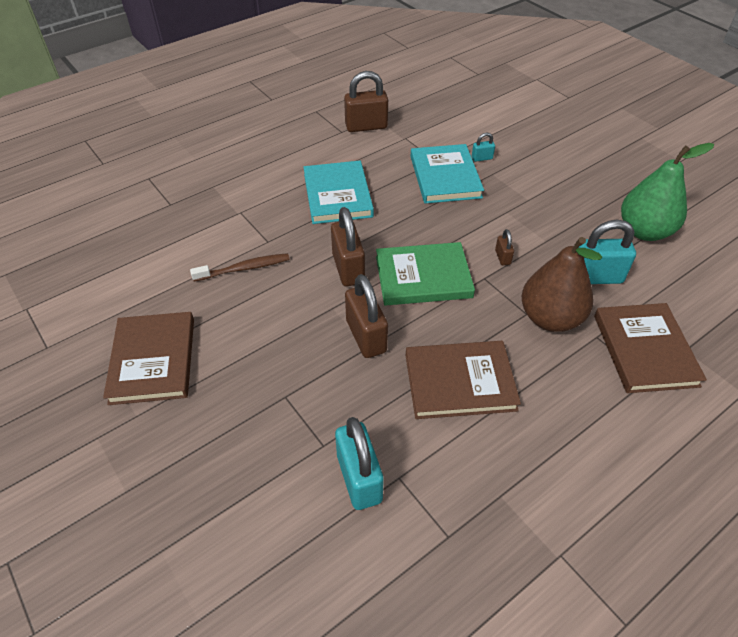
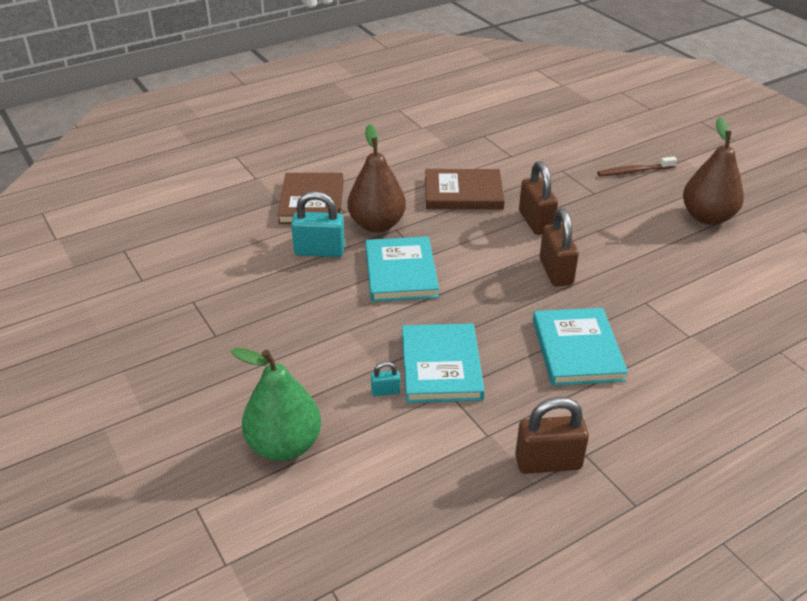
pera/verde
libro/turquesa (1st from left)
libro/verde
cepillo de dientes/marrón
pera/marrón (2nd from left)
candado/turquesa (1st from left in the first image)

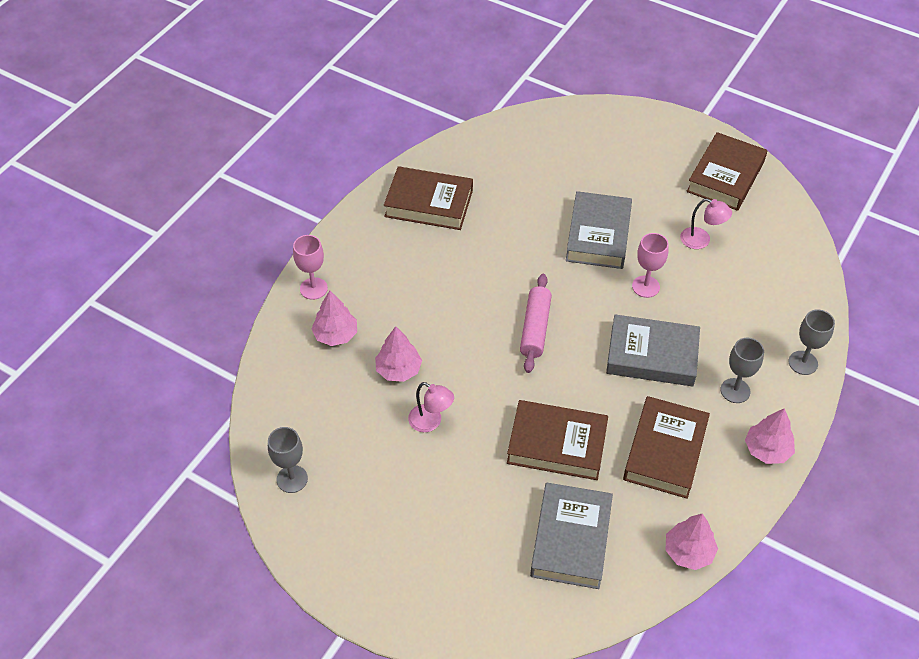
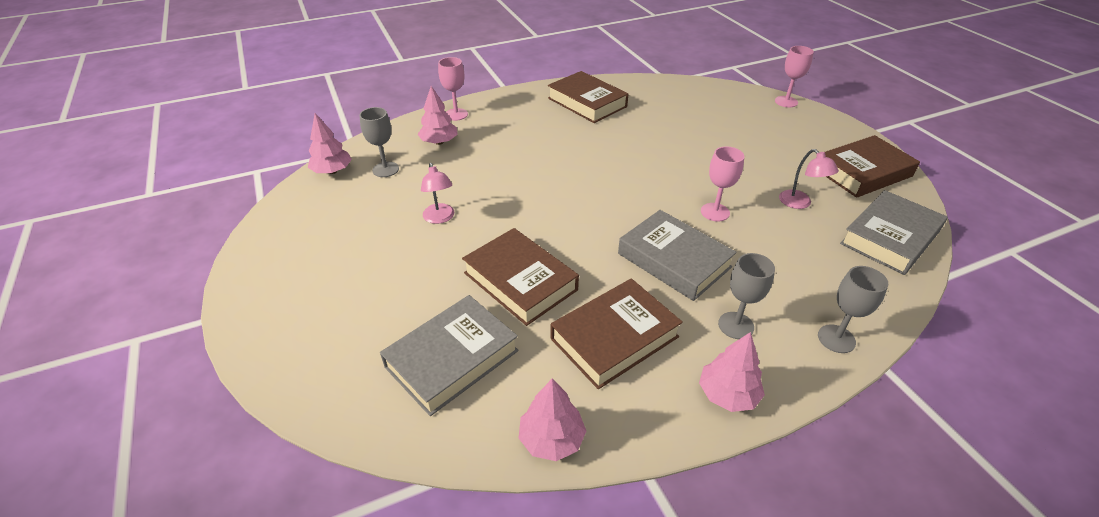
libro/gris (3rd from left)
rodillo/rosa
árbol/rosa (1st from left)
copa/gris (1st from left)
copa/rosa (3rd from left)

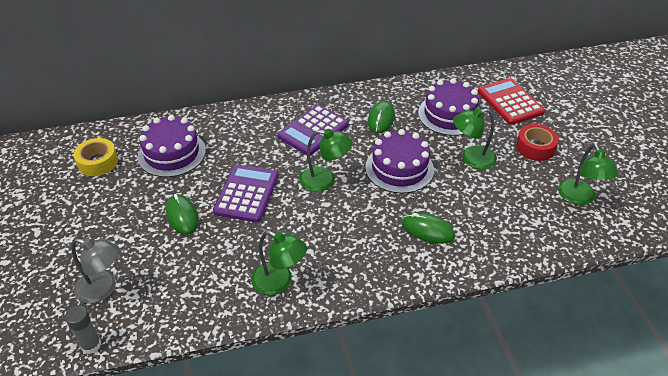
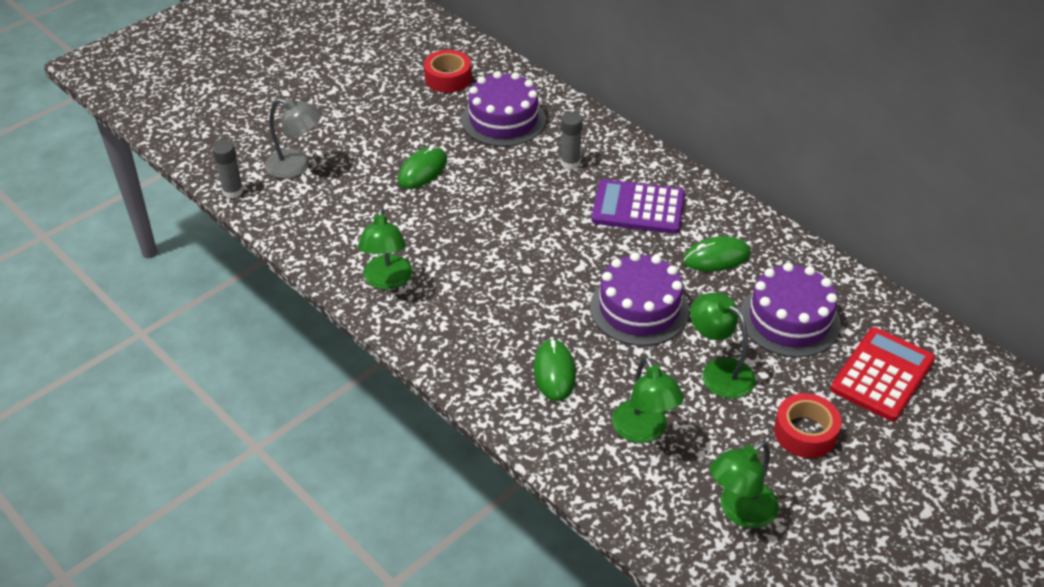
lámpara/verde (2nd from left)
cinta adhesiva/rojo (1st from left)
calculadora/morado (1st from left in the first image)
lámpara/gris
barra de pegamento/gris (2nd from left)

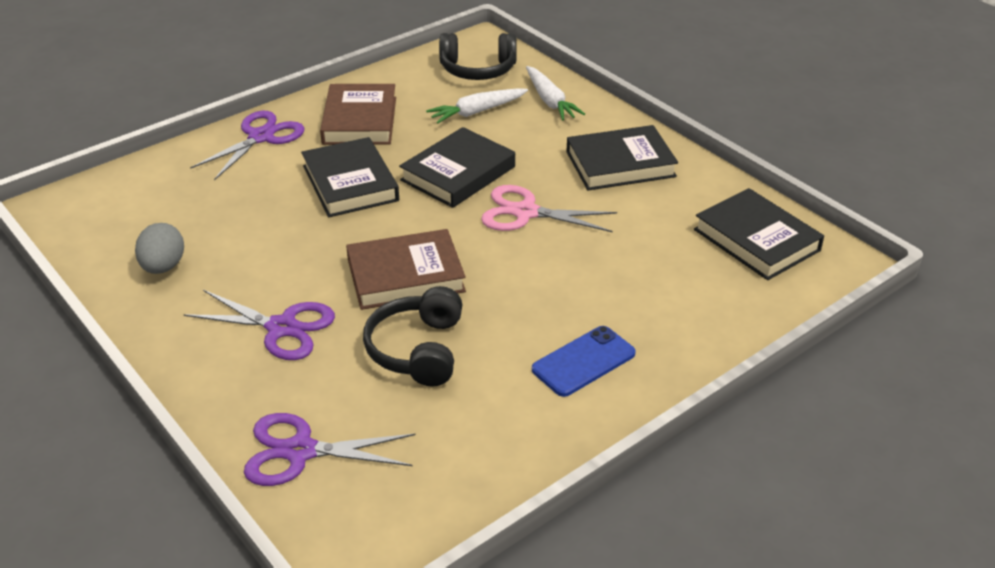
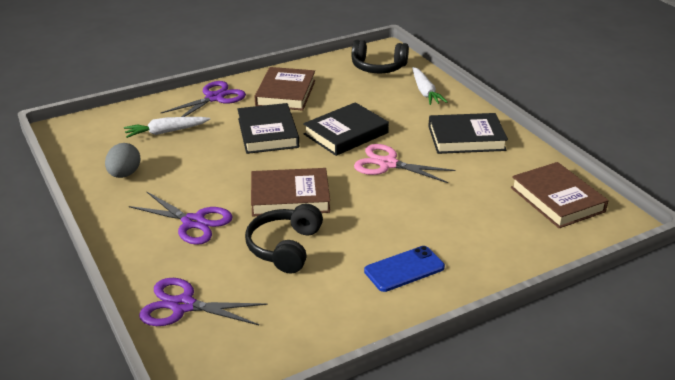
zanahoria/blanco (1st from left)
libro/marrón (3rd from left)

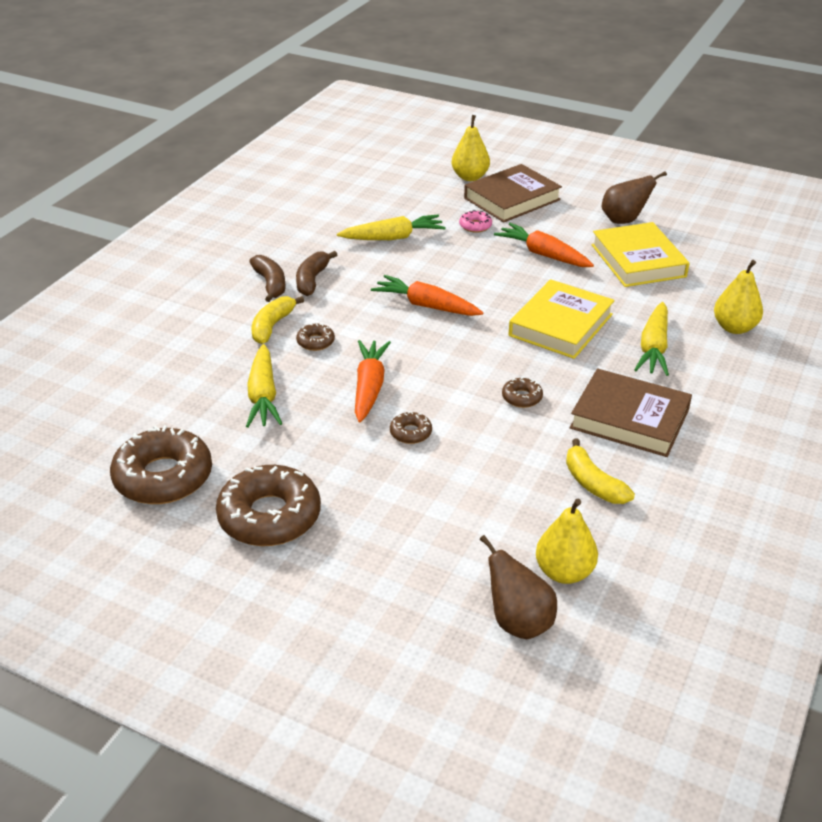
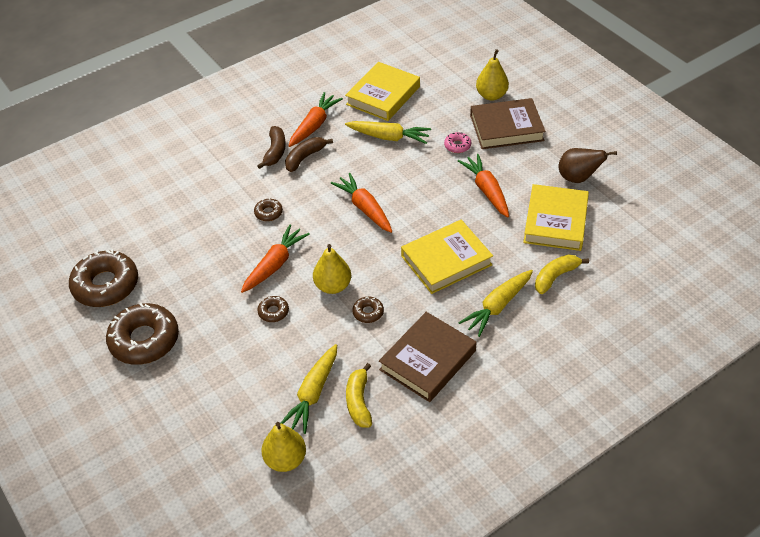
pera/amarillo (2nd from left)
plátano/amarillo (2nd from left)
zanahoria/amarillo (1st from left)
libro/marrón (1st from left)
pera/marrón (1st from left in the first image)
libro/amarillo (1st from left)
zanahoria/naranja (2nd from left)

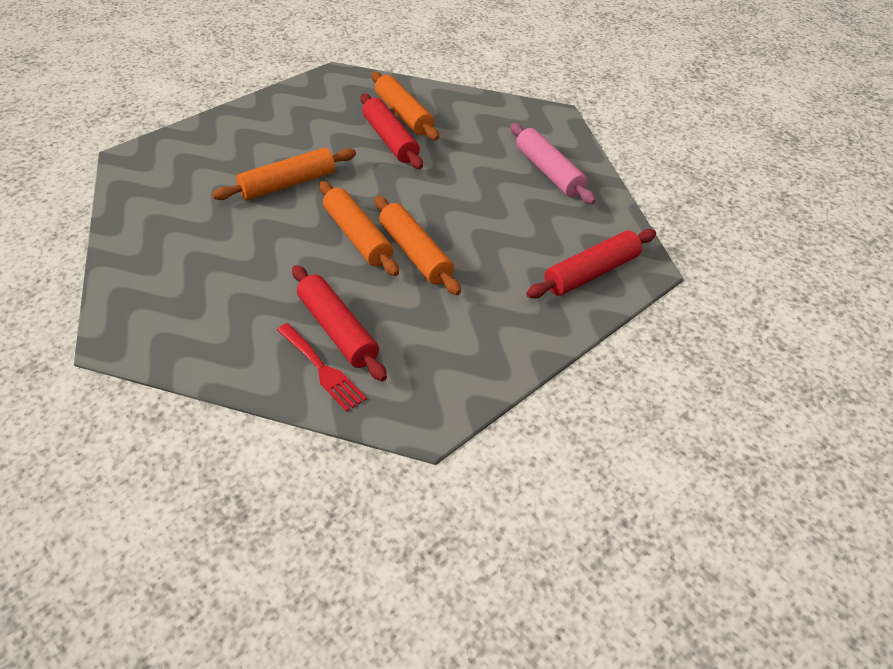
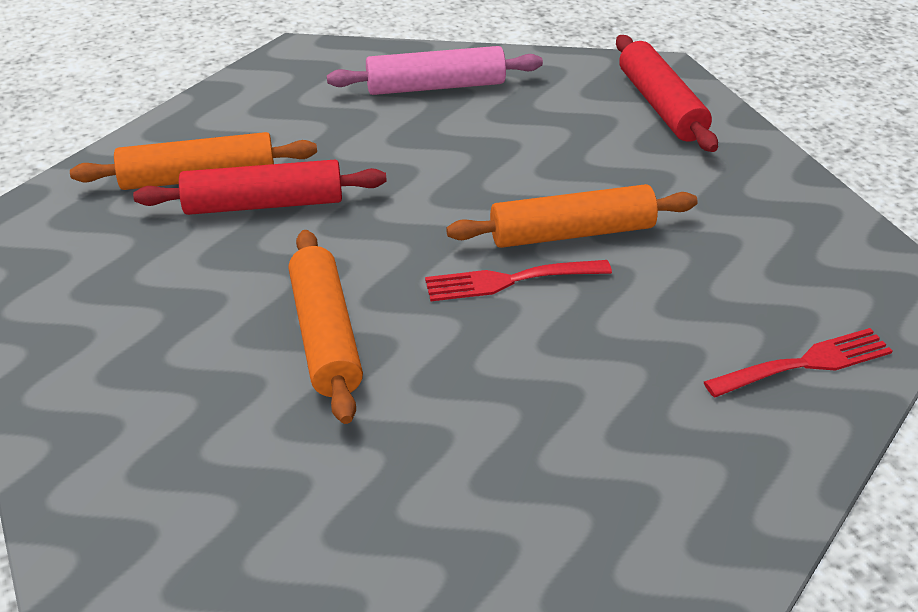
tenedor/rojo (1st from left)
rodillo/rojo (1st from left in the first image)

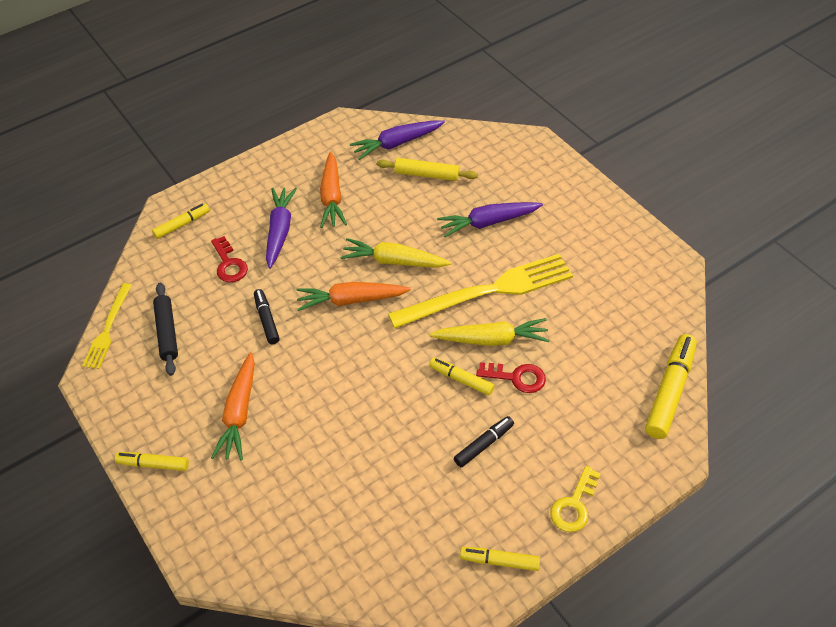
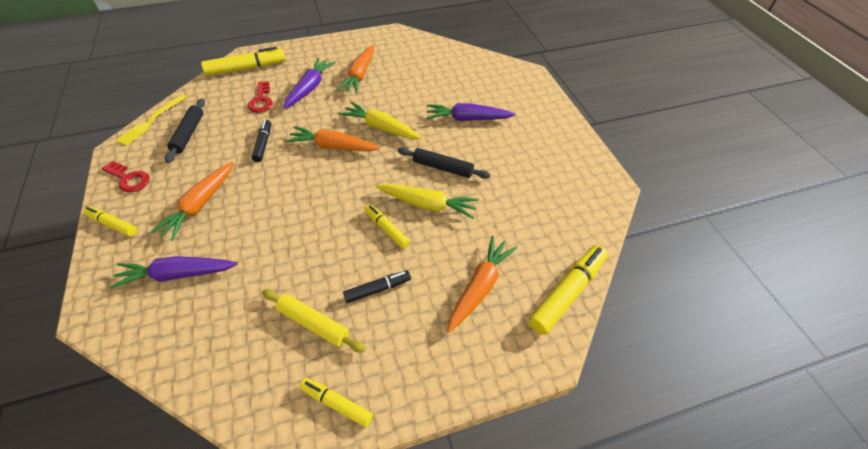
zanahoria/morado (1st from left)
rodillo/amarillo
rotulador/amarillo (2nd from left)
rodillo/negro (2nd from left)
llave/rojo (1st from left)
llave/amarillo
zanahoria/naranja (4th from left)

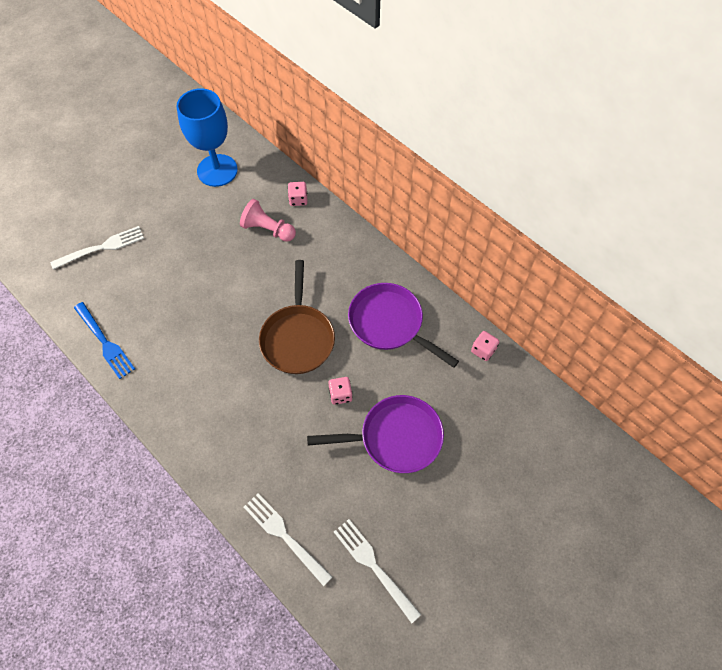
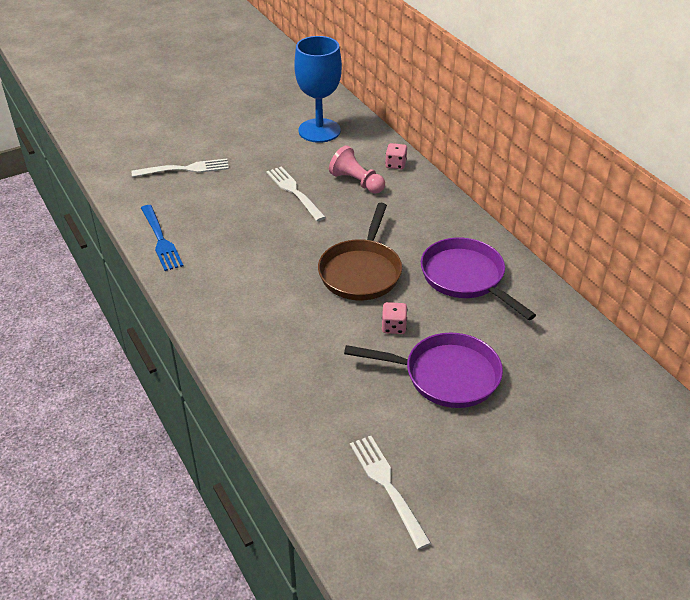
dado/rosa (3rd from left in the first image)
tenedor/blanco (2nd from left)

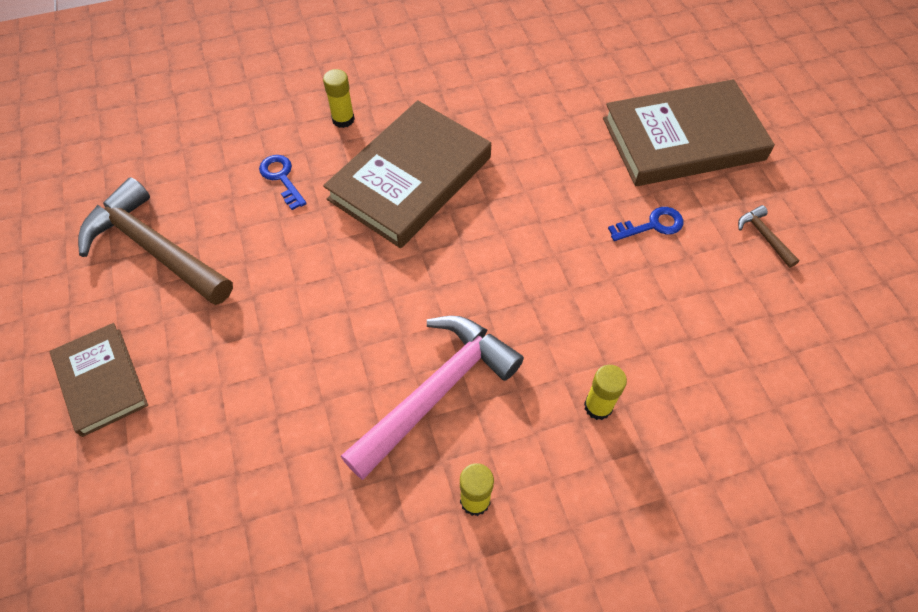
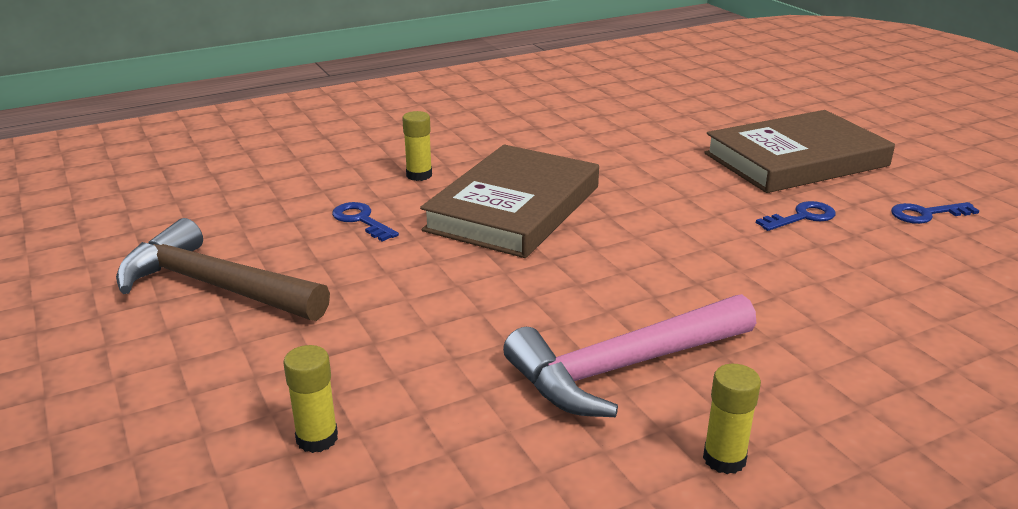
llave/azul (3rd from left)
martillo/rosa
libro/marrón (1st from left in the first image)
barra de pegamento/amarillo (1st from left)

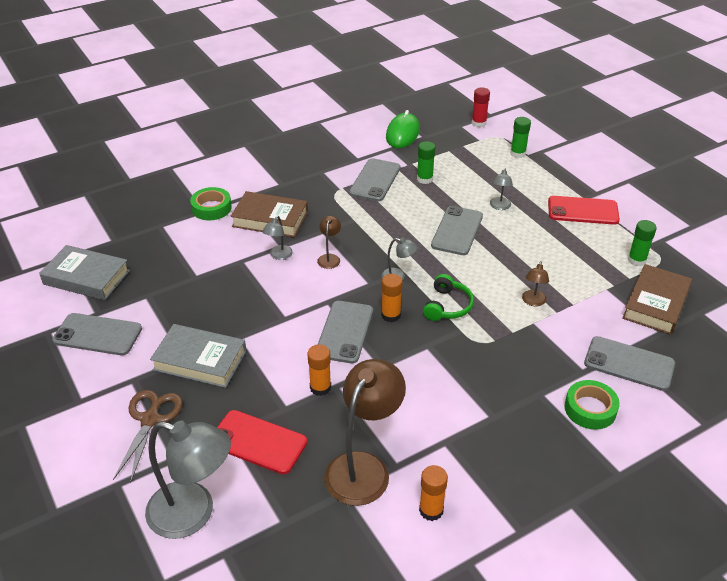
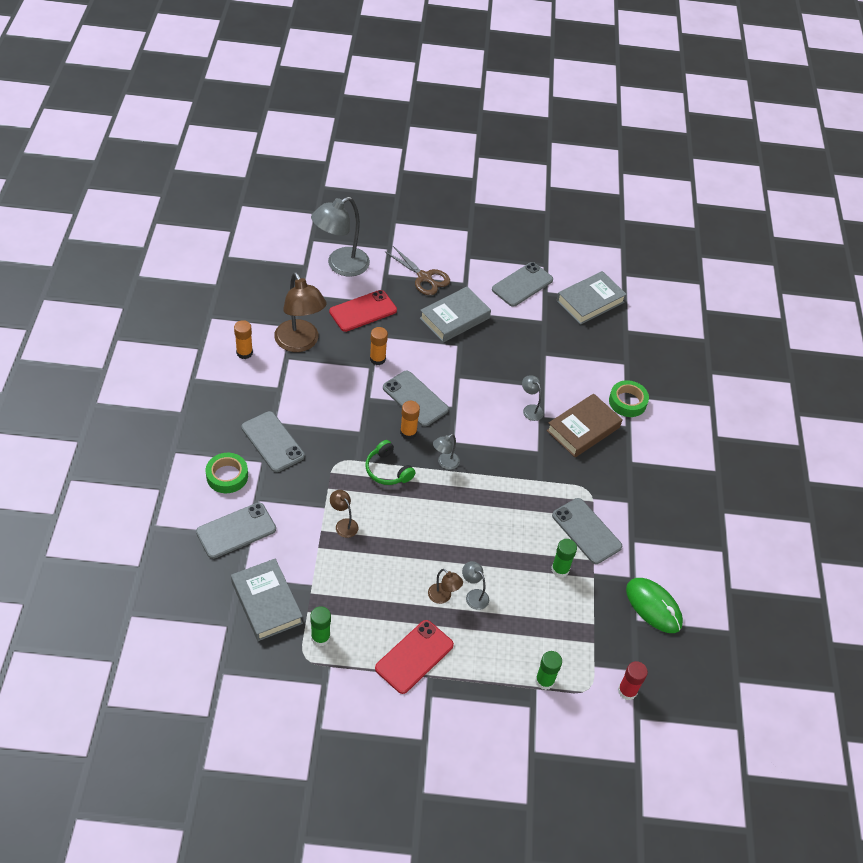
móvil/gris (2nd from left)
lámpara/marrón (3rd from left)
libro/gris (1st from left)

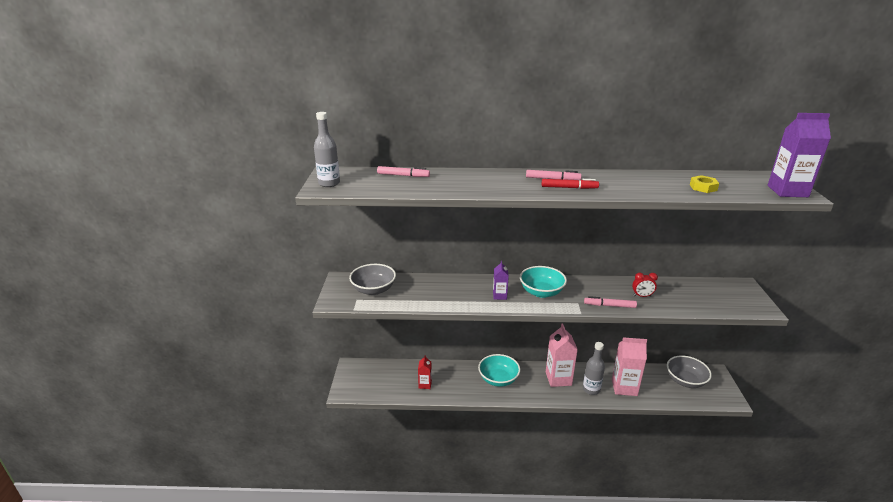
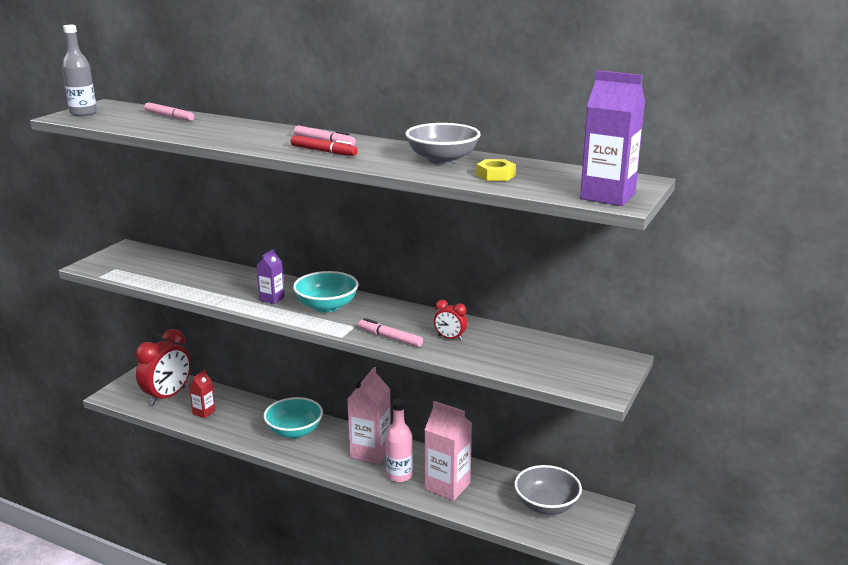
cuenco/gris (1st from left)
botella/rosa
despertador/rojo (1st from left)

